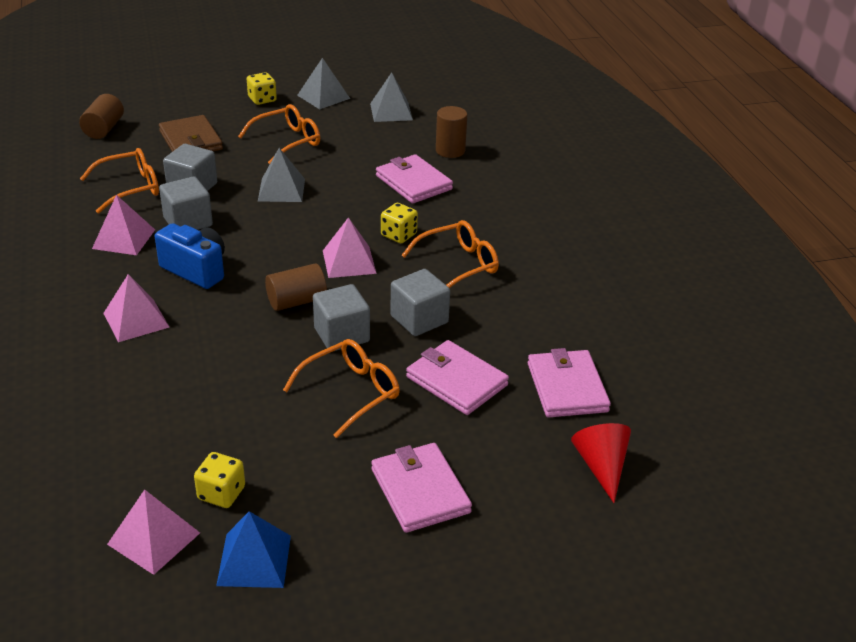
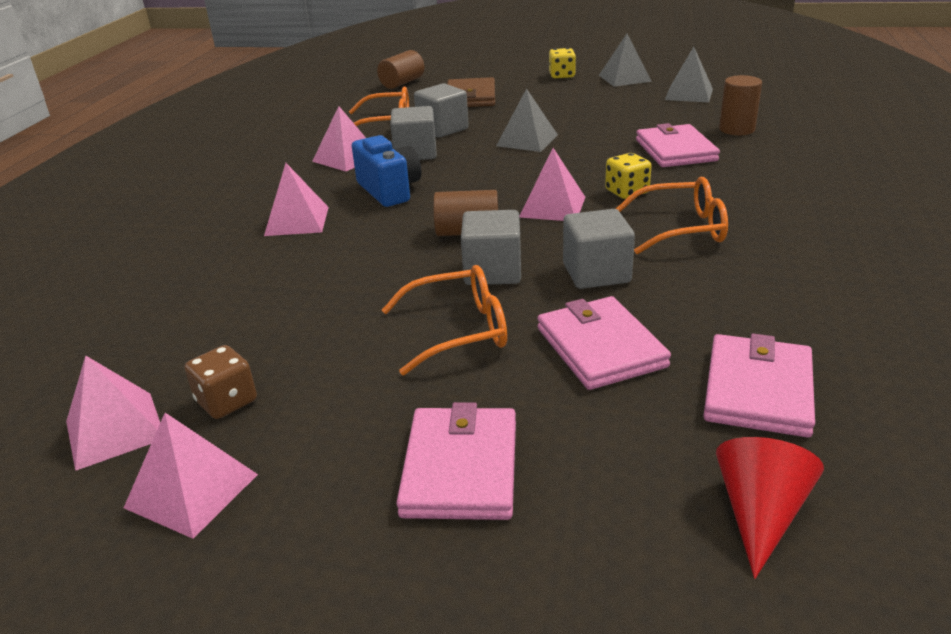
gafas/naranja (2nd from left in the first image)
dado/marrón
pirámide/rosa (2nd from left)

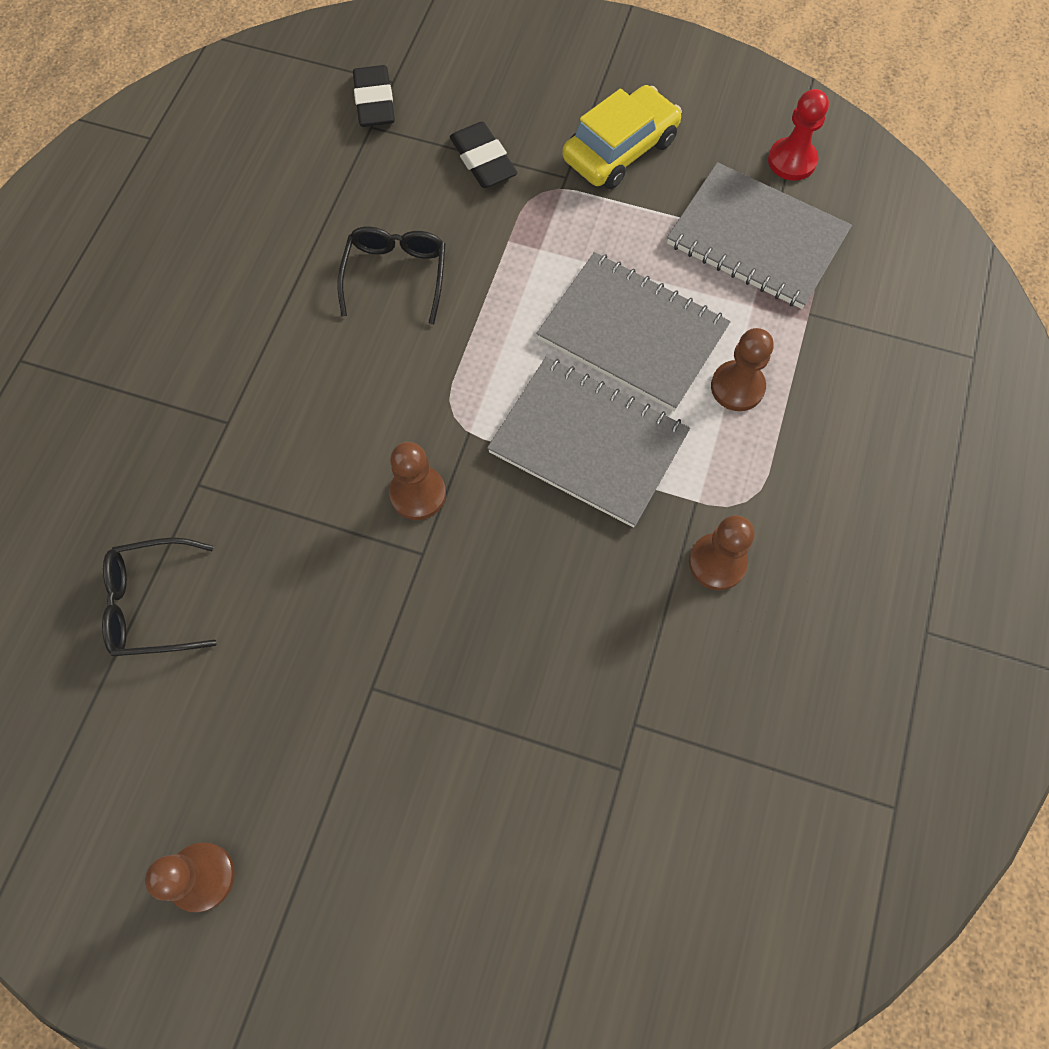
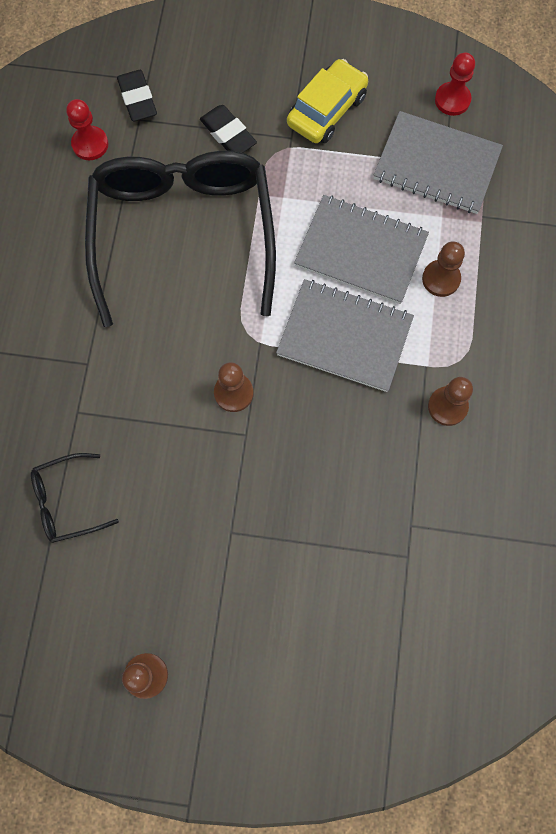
gafas/negro (2nd from left)
peón/rojo (1st from left)

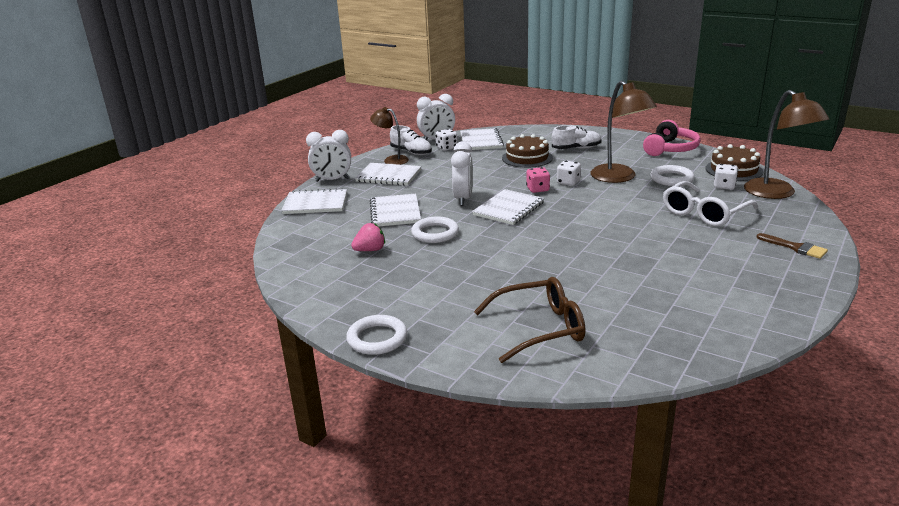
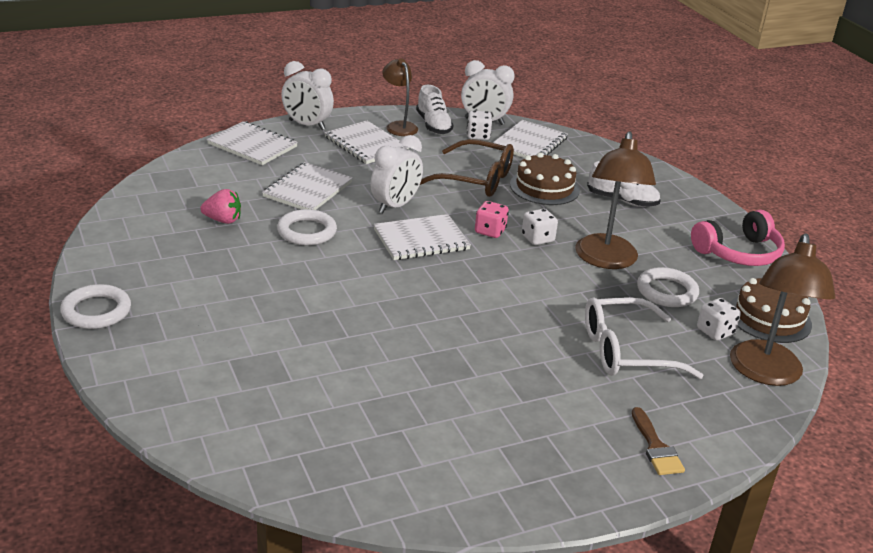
gafas/marrón

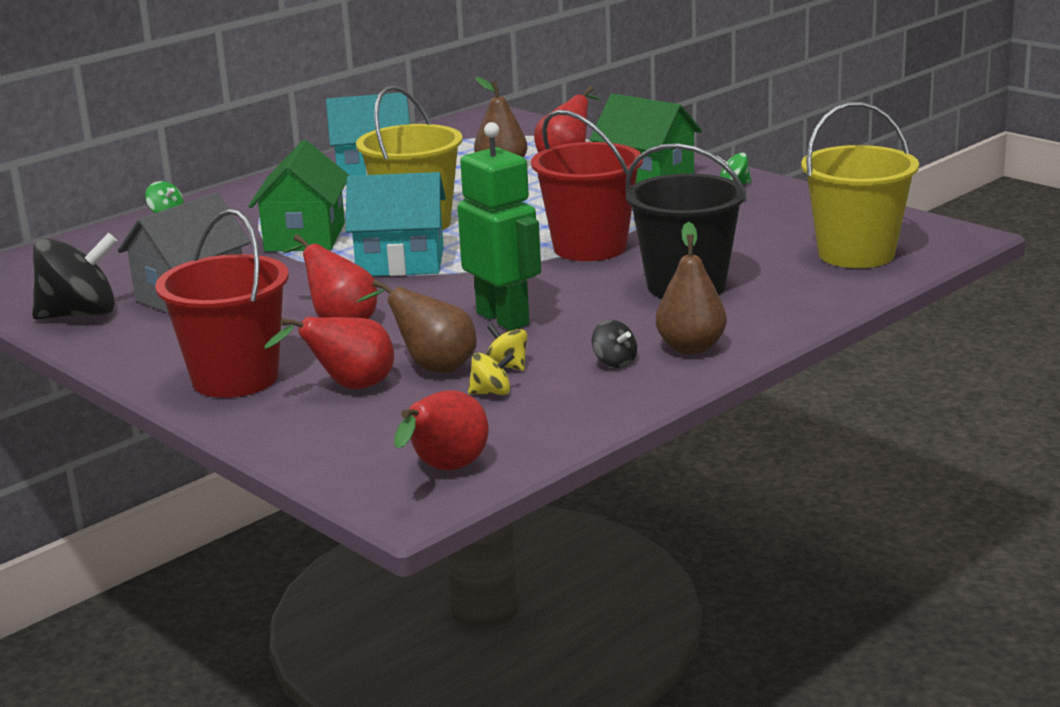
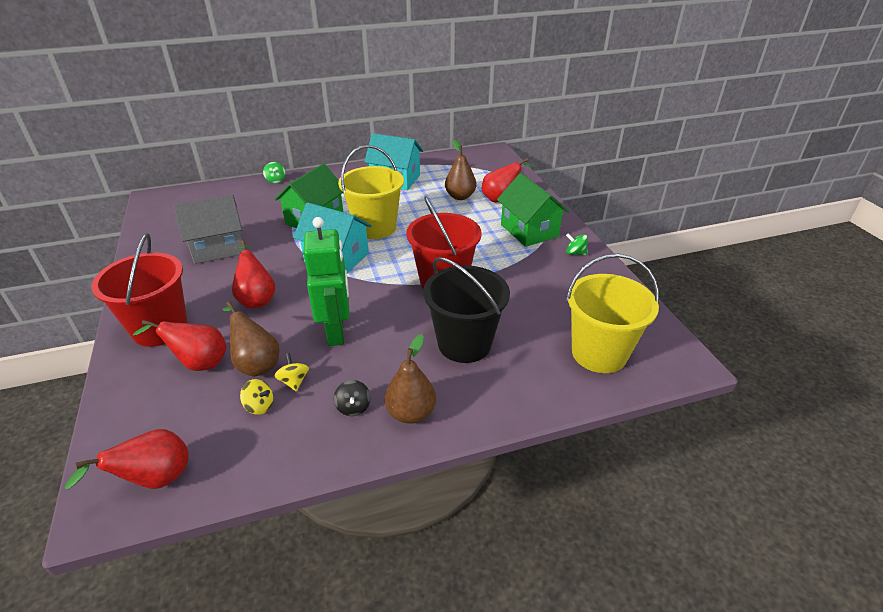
peonza/negro (1st from left in the first image)

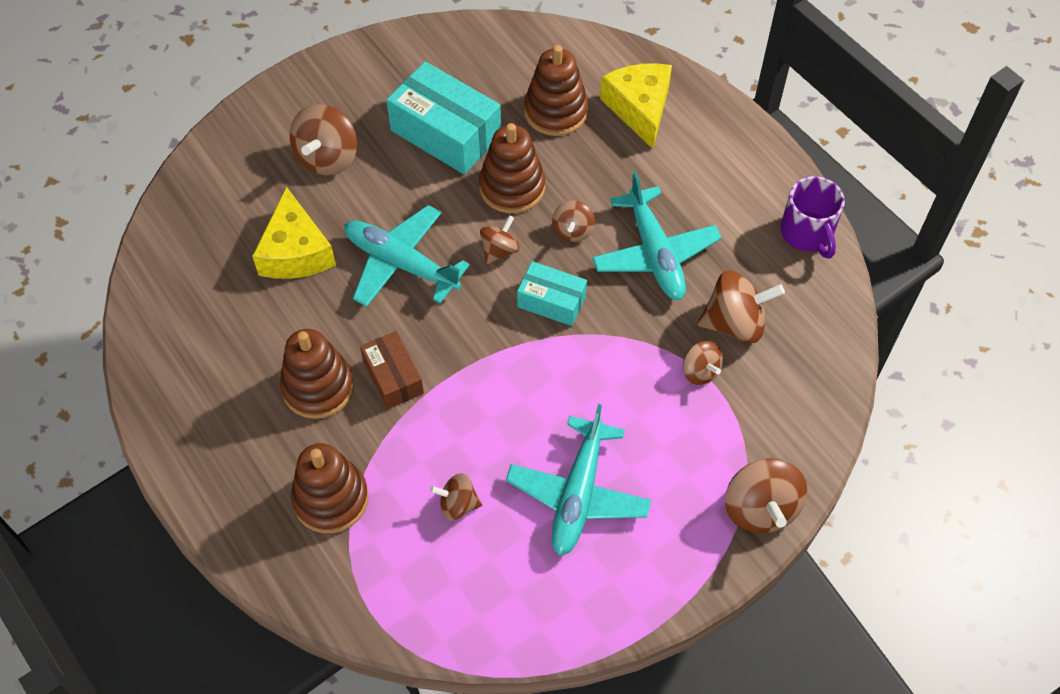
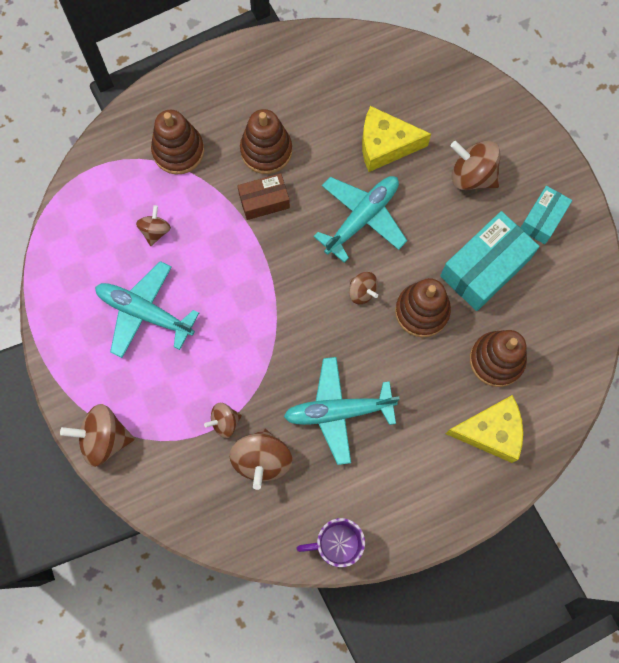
peonza/marrón (4th from left in the first image)
caja/turquesa (2nd from left)

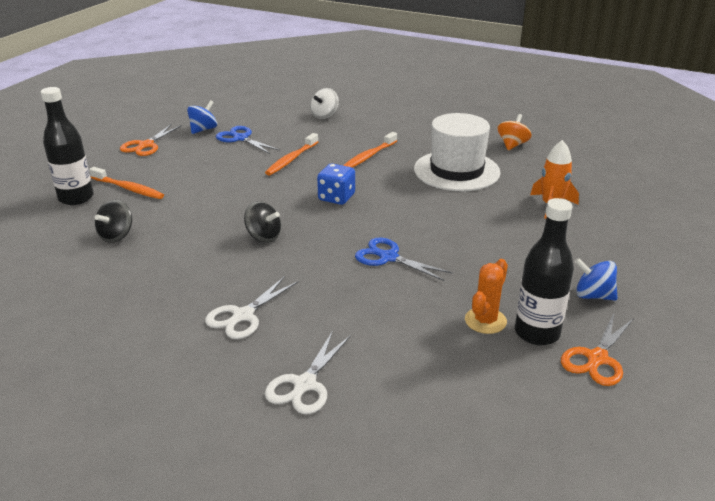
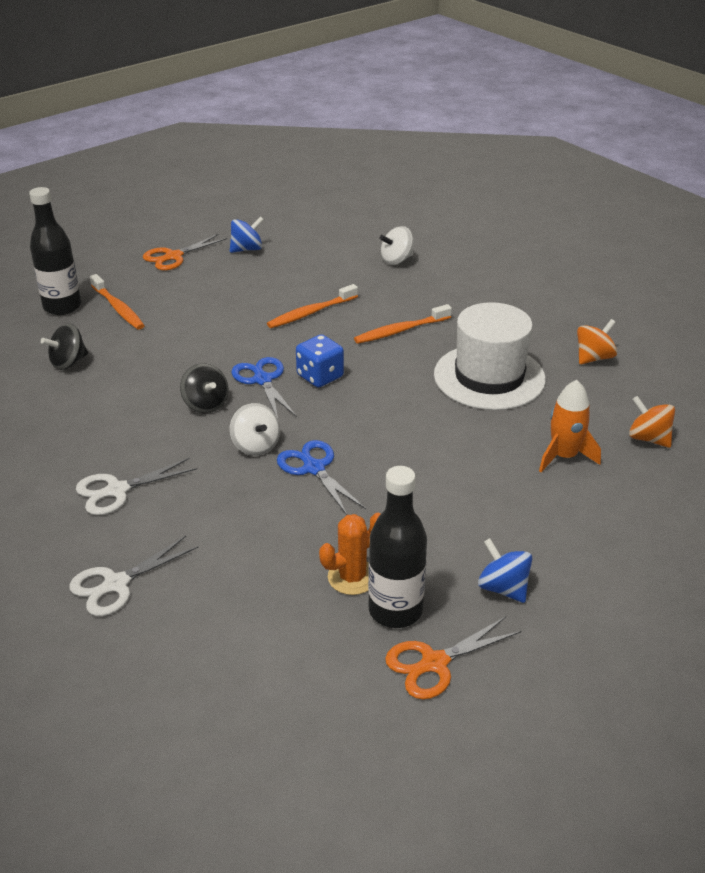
tijeras/azul (1st from left)
peonza/naranja (2nd from left)
peonza/blanco (1st from left)

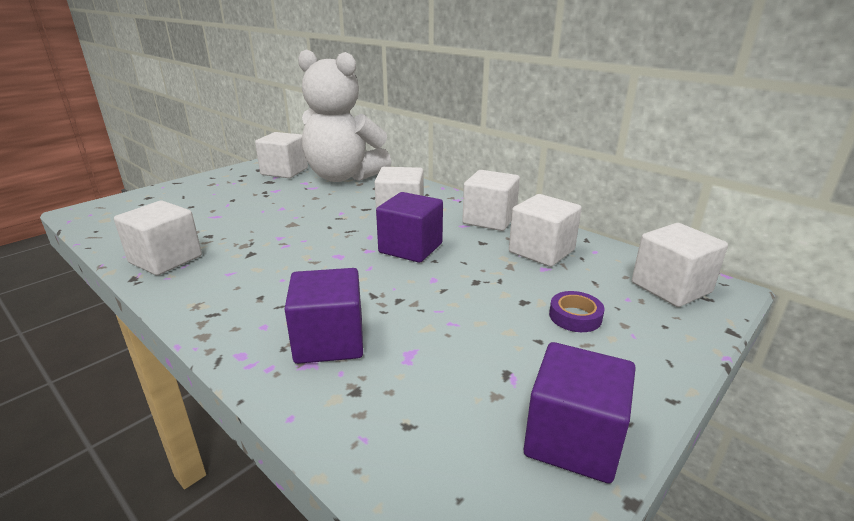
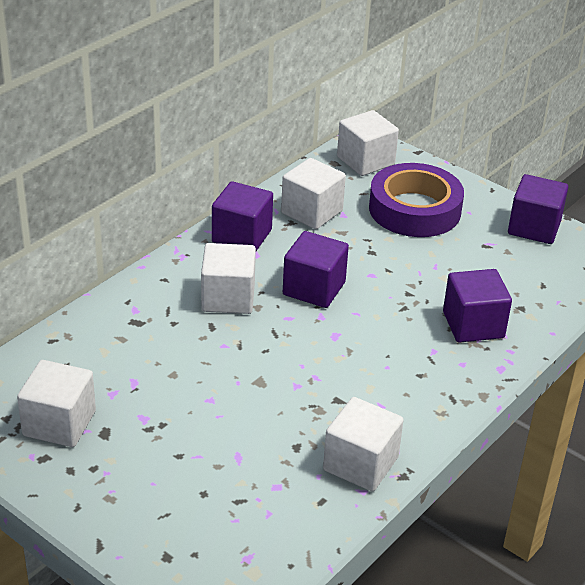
osito/blanco
cubo/morado (1st from left)
cinta adhesiva/morado

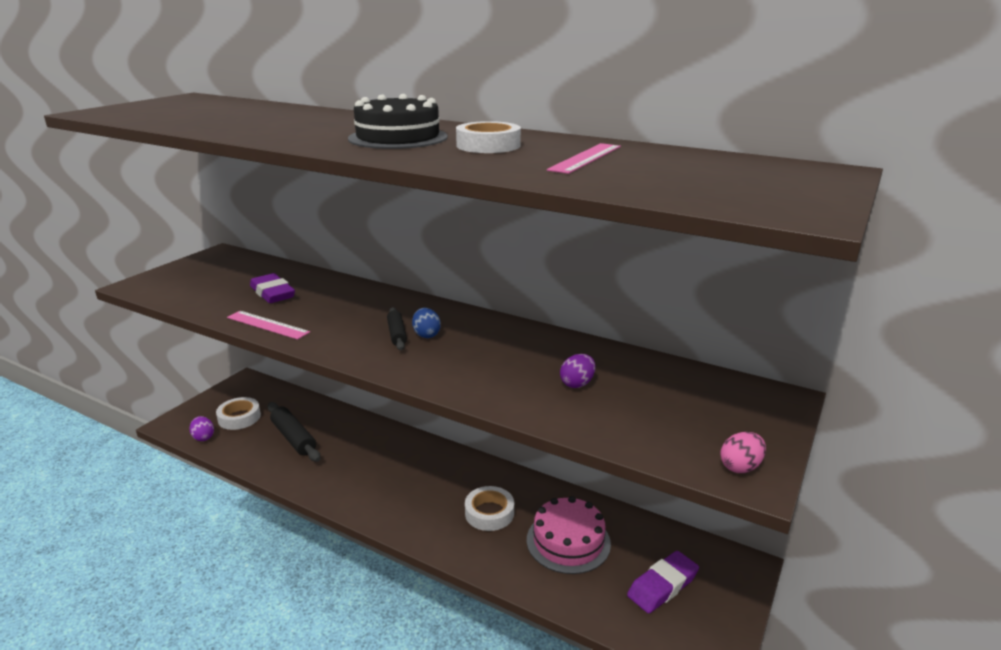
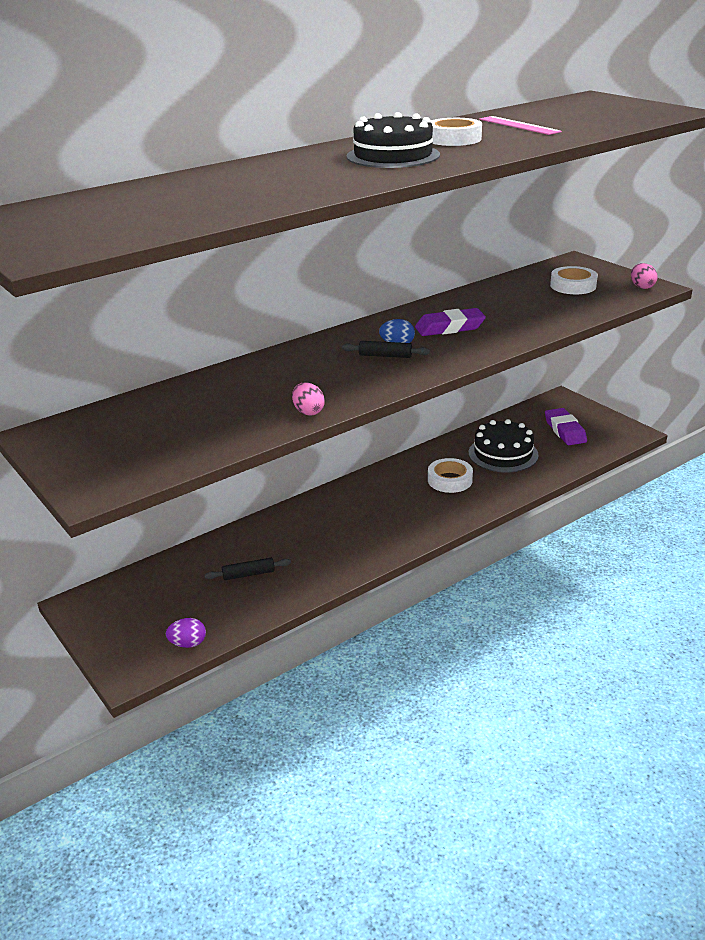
goma de borrar/morado (1st from left)
huevo/rosa (1st from left)
huevo/morado (2nd from left in the first image)
cinta adhesiva/blanco (3rd from left)
rodillo/negro (1st from left)
tarta/negro (2nd from left)

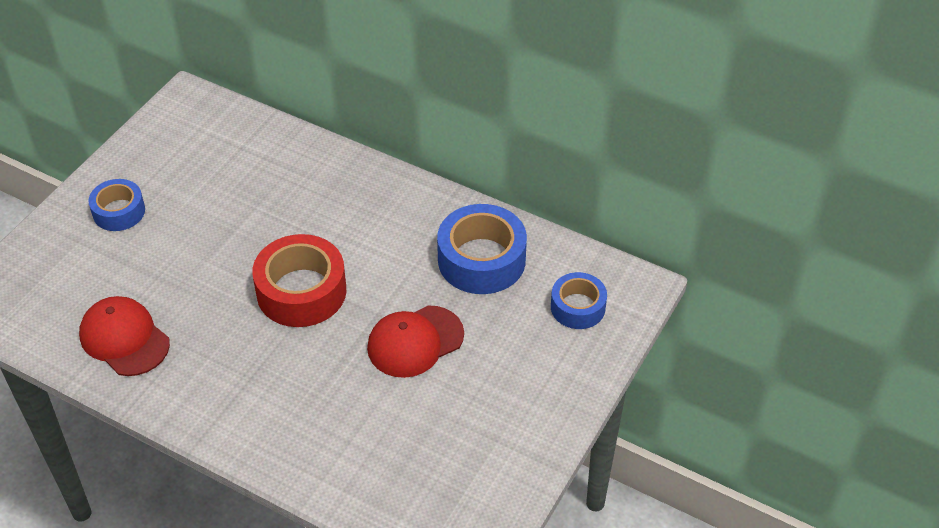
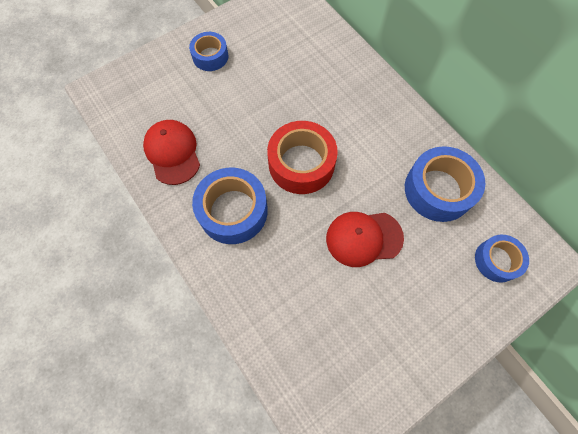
cinta adhesiva/azul (2nd from left)

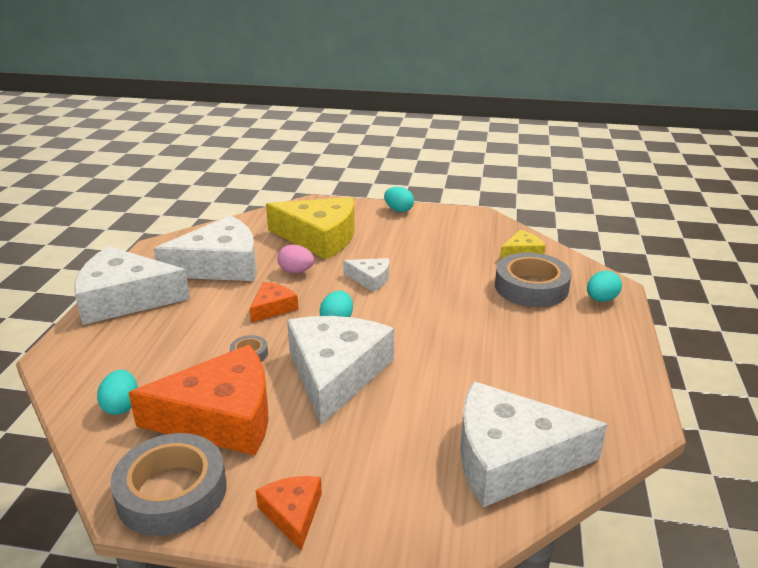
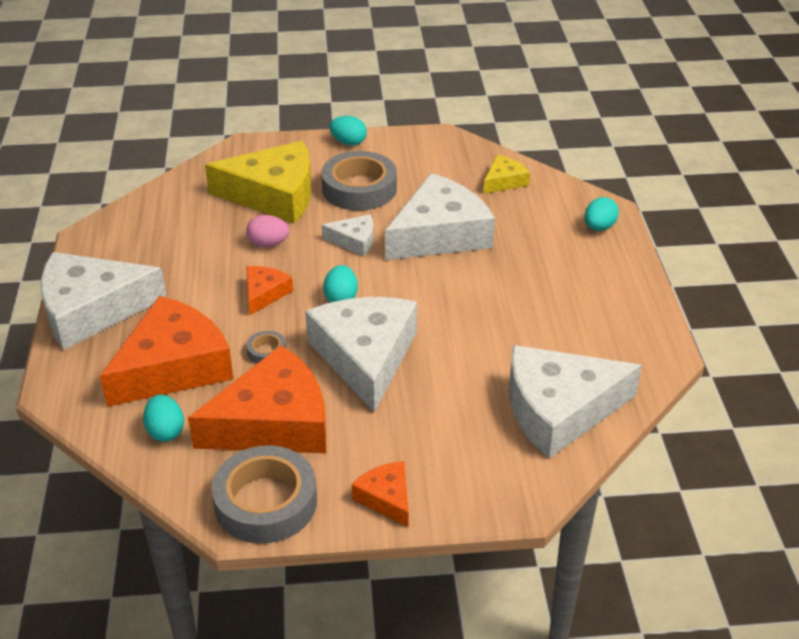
queso/blanco (4th from left)
cinta adhesiva/gris (3rd from left)
queso/naranja (1st from left)

